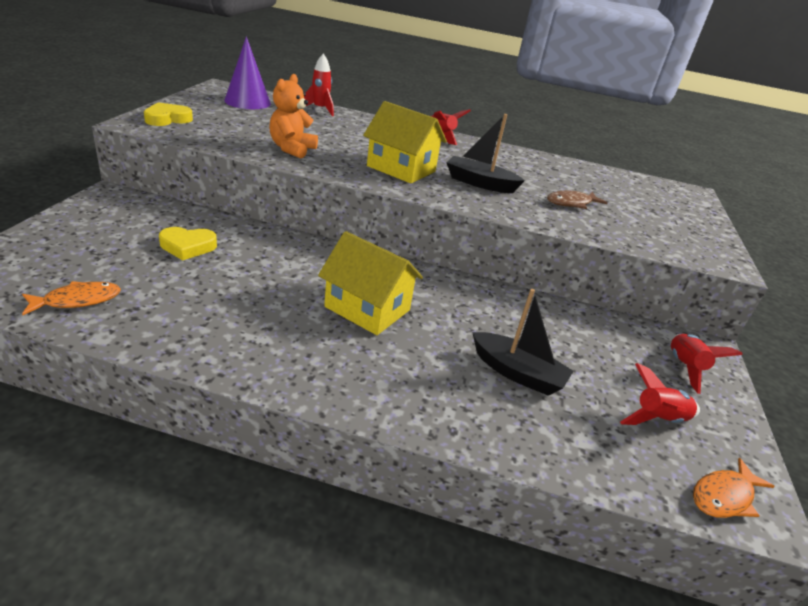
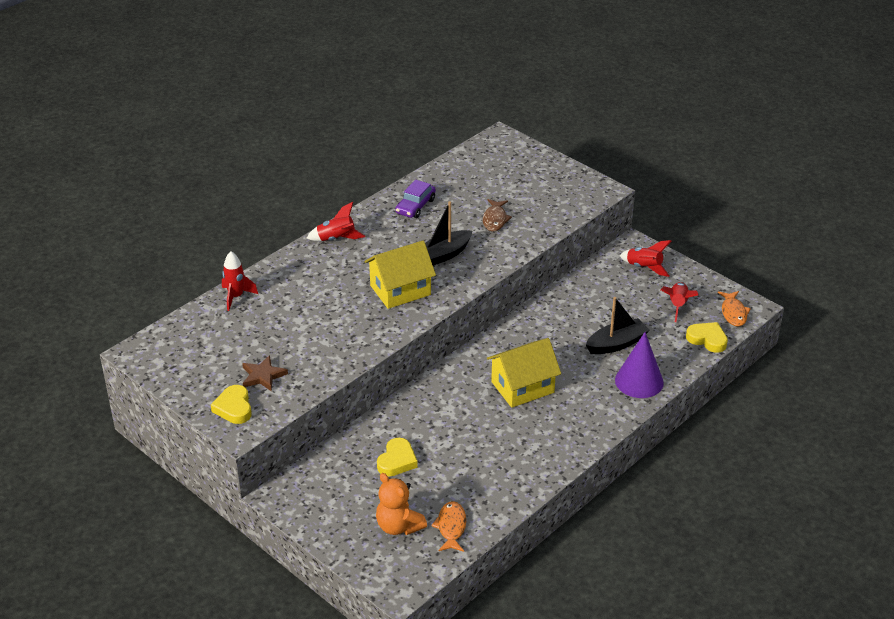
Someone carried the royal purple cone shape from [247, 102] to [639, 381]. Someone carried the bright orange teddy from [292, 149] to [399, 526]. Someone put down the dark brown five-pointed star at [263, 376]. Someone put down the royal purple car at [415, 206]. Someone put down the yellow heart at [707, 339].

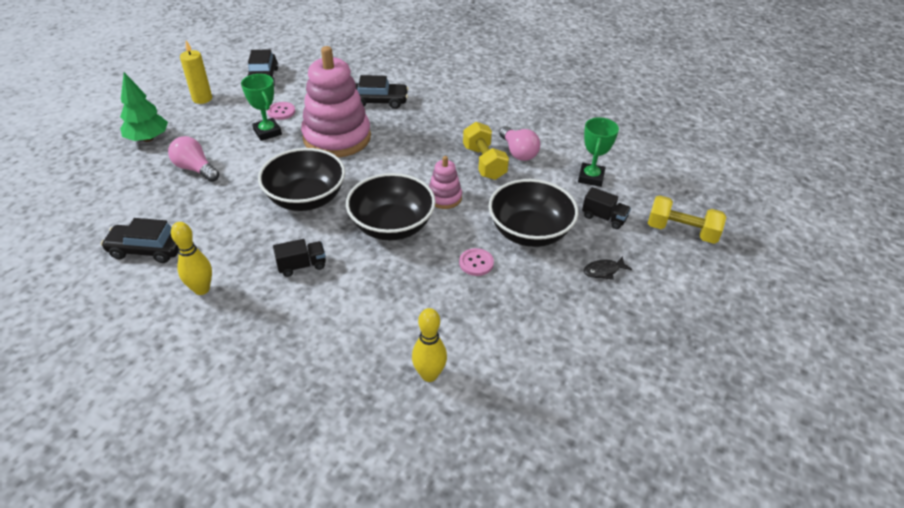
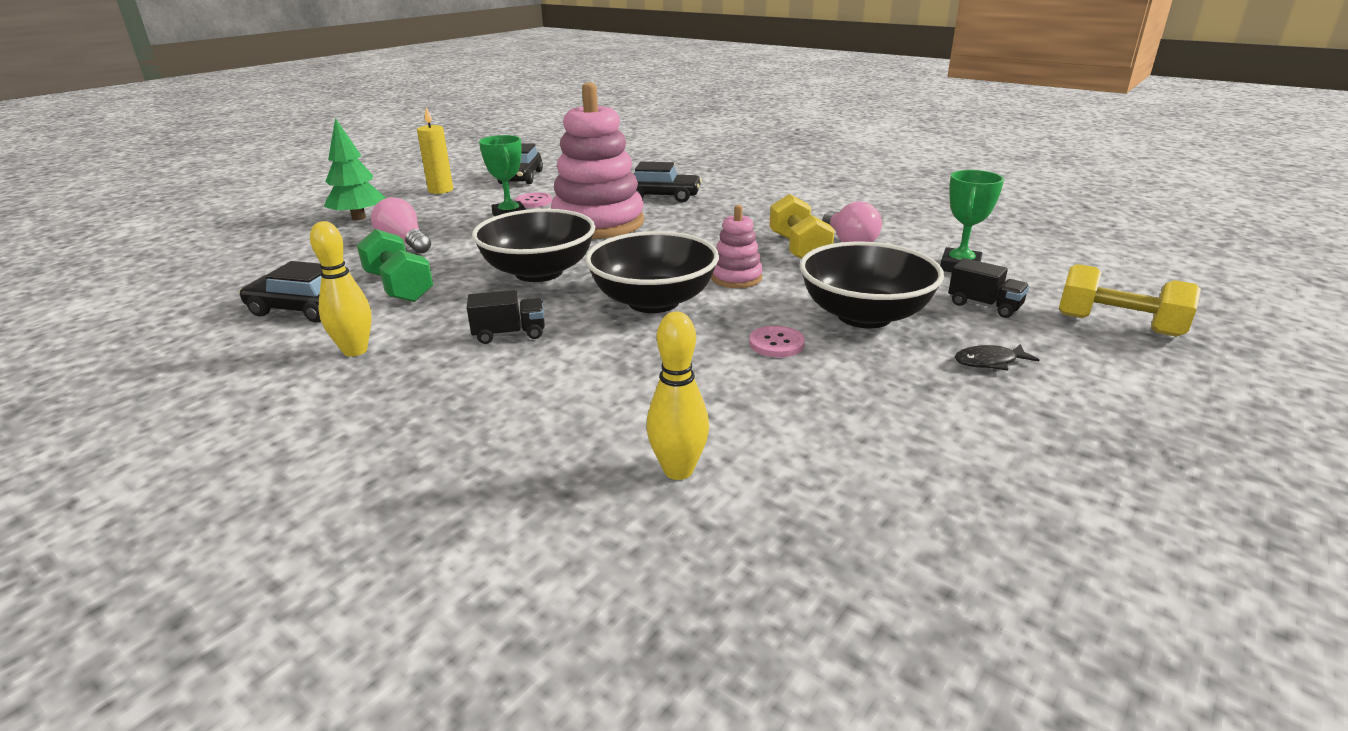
Someone put down the emerald hand weight at [399, 287].

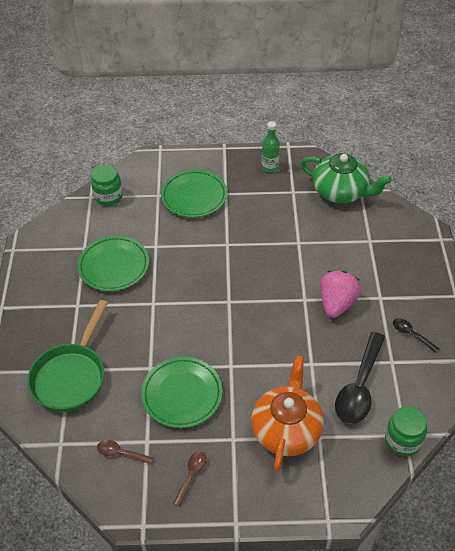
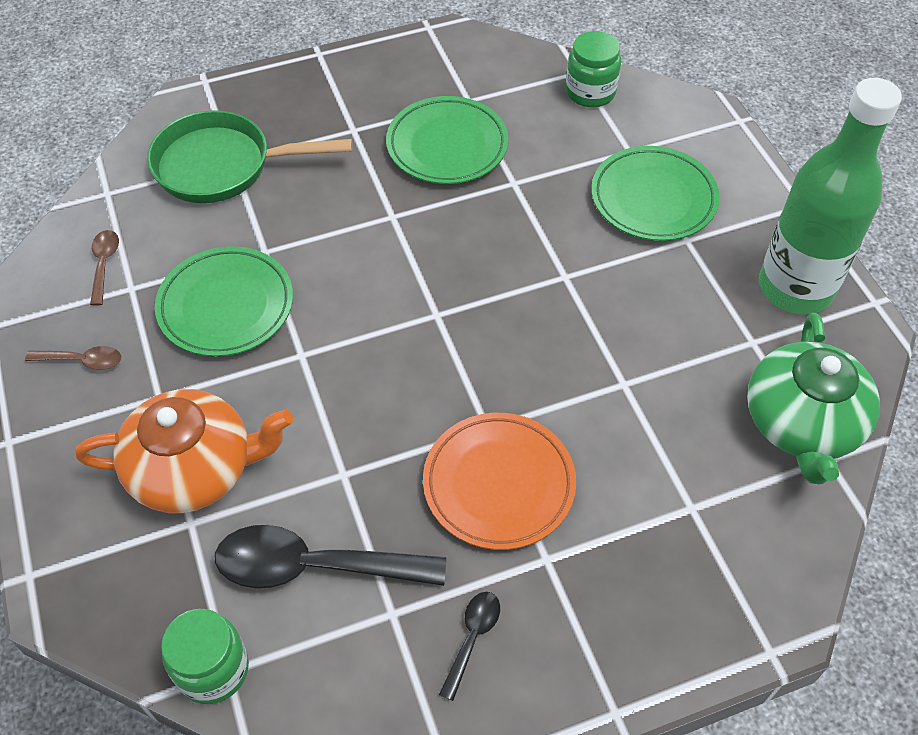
Someone scaled the emerald drink bottle at [270, 167] by 2.15. Someone swapped the pink strawberry at [337, 303] for the bright orange dinner plate at [499, 484].

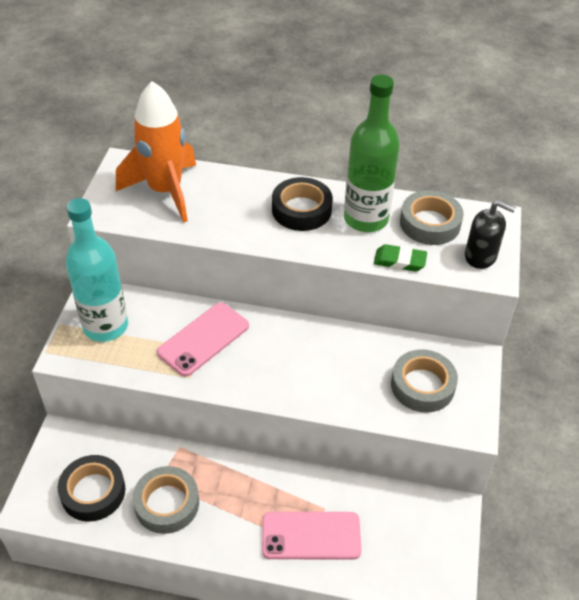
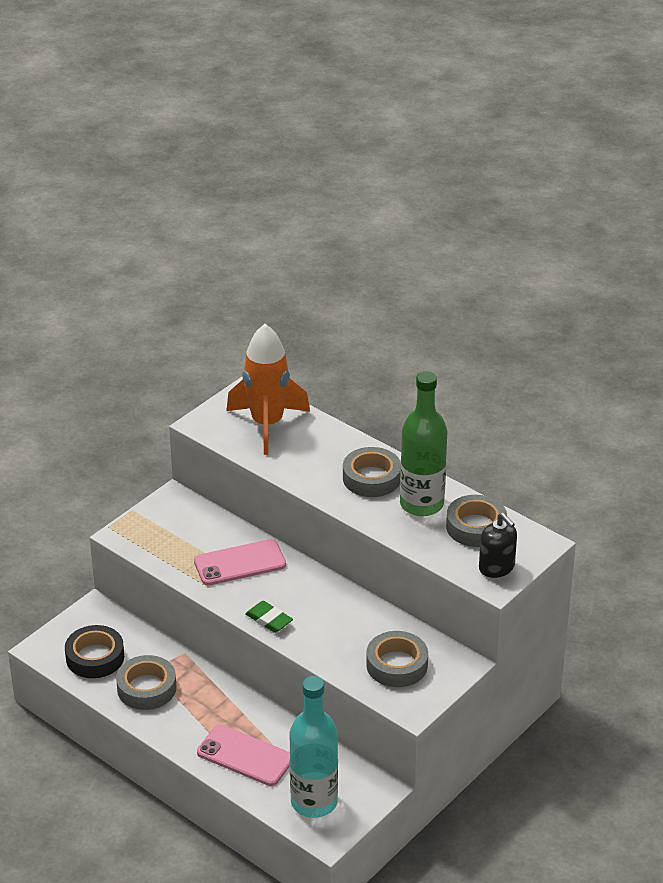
Someone carried the teal drink bottle from [105, 326] to [314, 802]. Someone repainted the jet-black roll of tape at [301, 210], which became the grey roll of tape at [371, 478]. Someone carried the emerald gum eraser from [399, 261] to [269, 620].

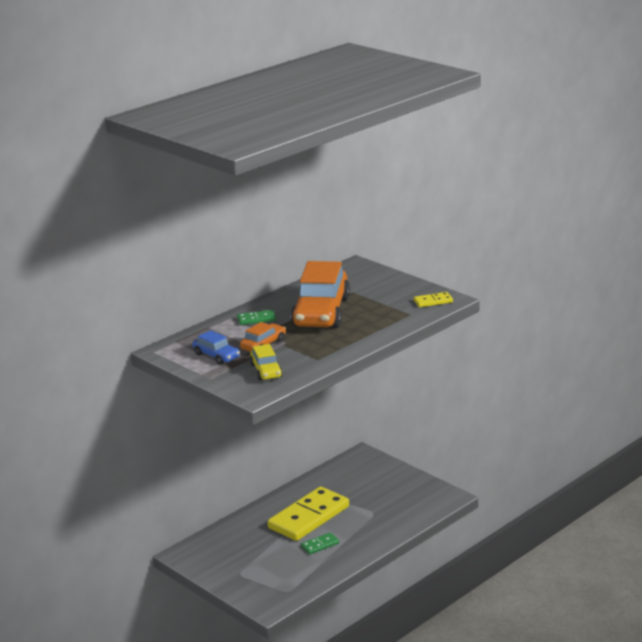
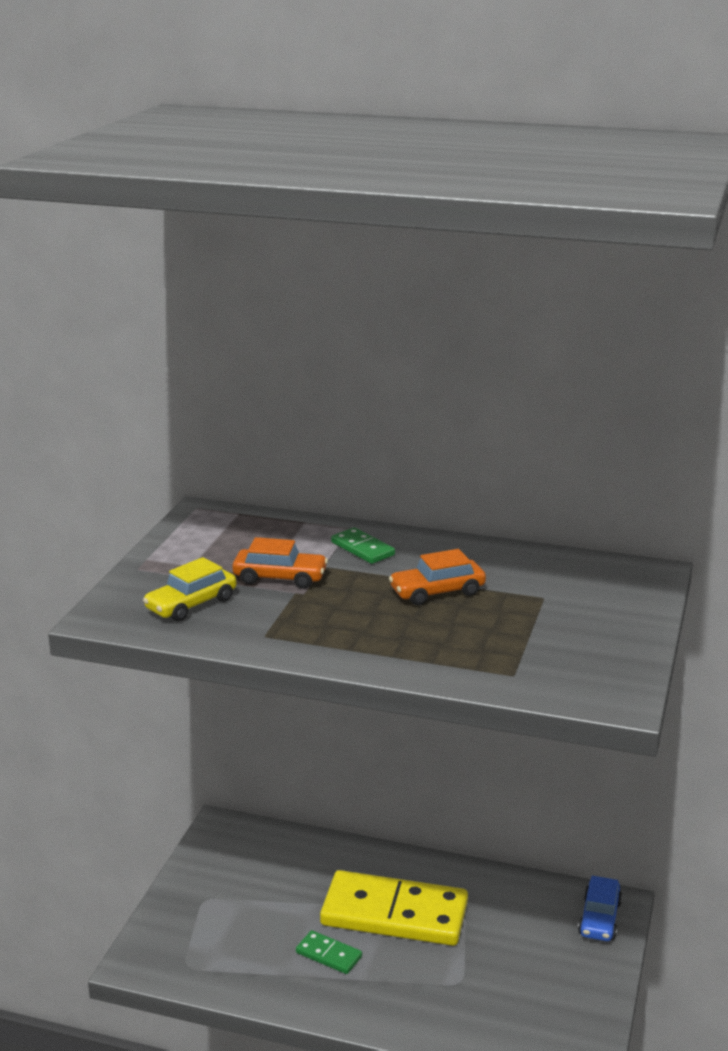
Someone carried the blue car from [216, 356] to [599, 918]. Someone scaled the bright orange car at [321, 312] by 0.47. Someone took away the yellow domino tile at [433, 301].

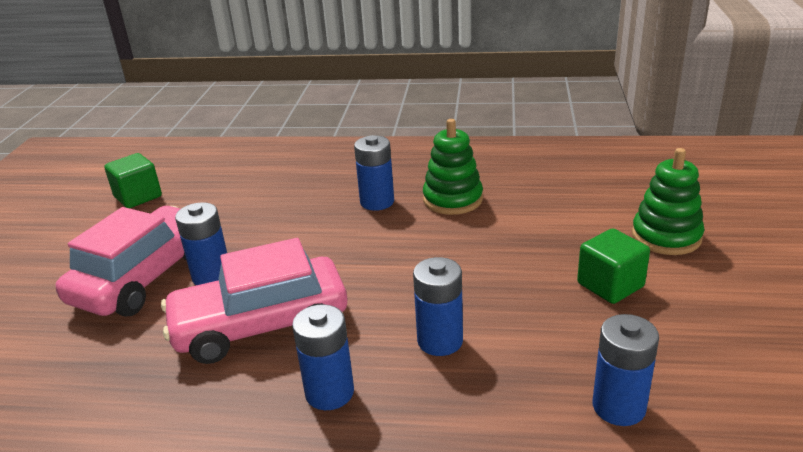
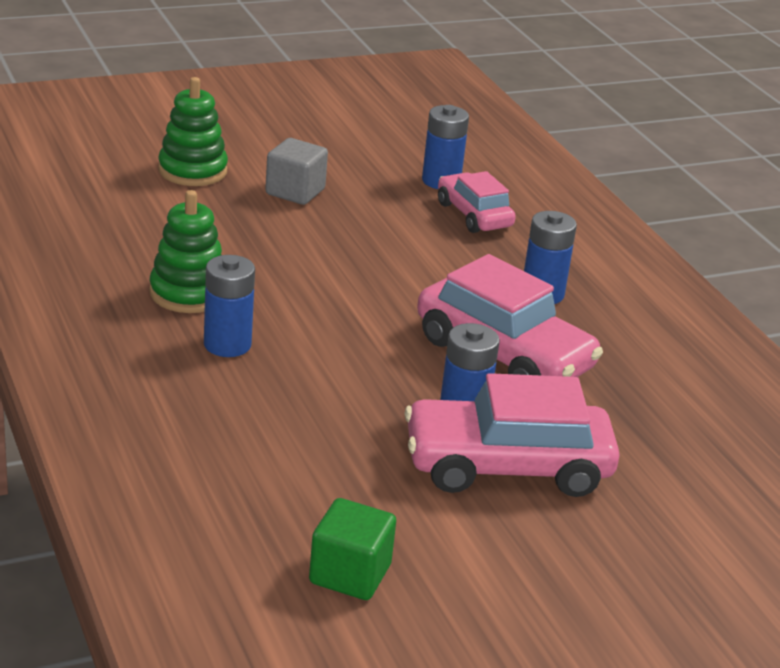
Someone took away the blue AA battery at [440, 341]. Someone repainted the emerald cube at [610, 285], which became the grey cube at [295, 192]. Someone put down the pink car at [473, 215].

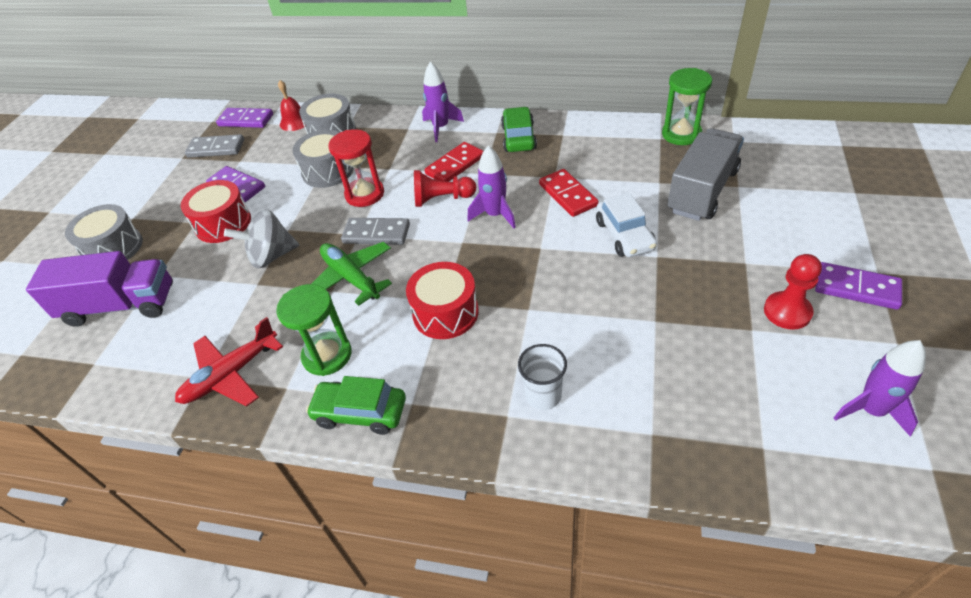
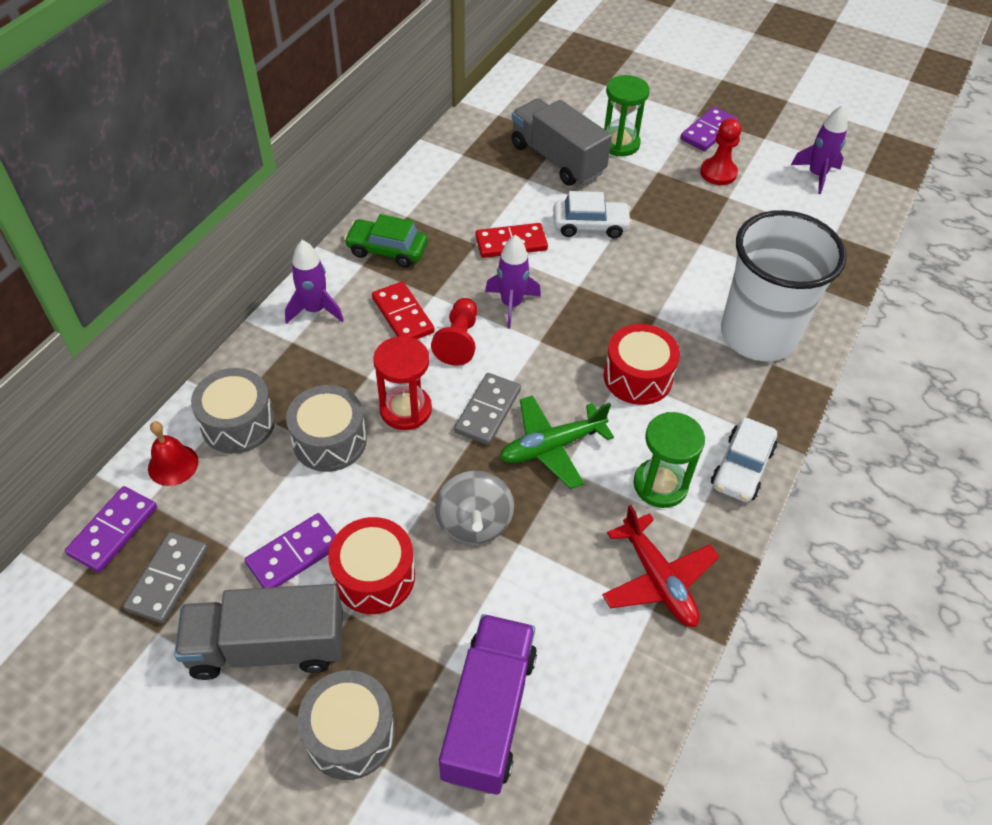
Someone repainted the emerald car at [360, 413], which became the snow-white car at [741, 467]. Someone scaled the snow-white beaker at [543, 395] by 2.42. Someone carried the emerald sandglass from [681, 134] to [619, 144]. Someone put down the grey lorry at [268, 646].

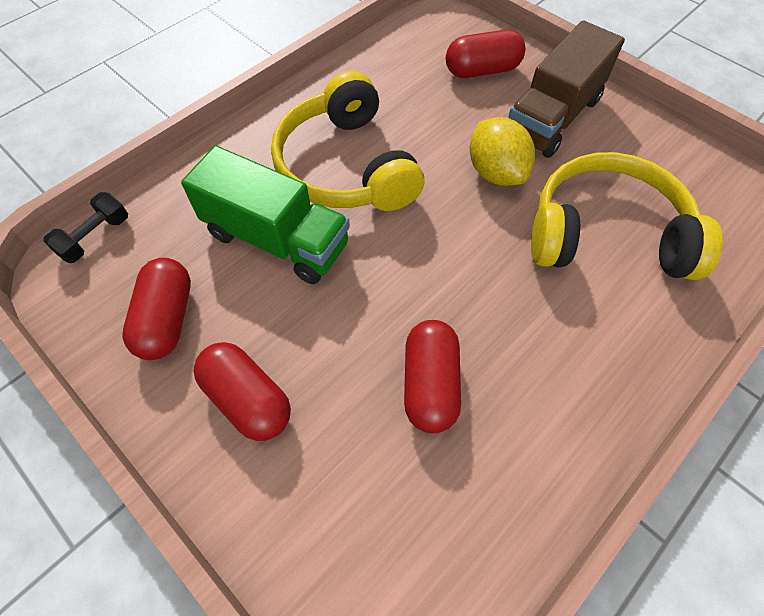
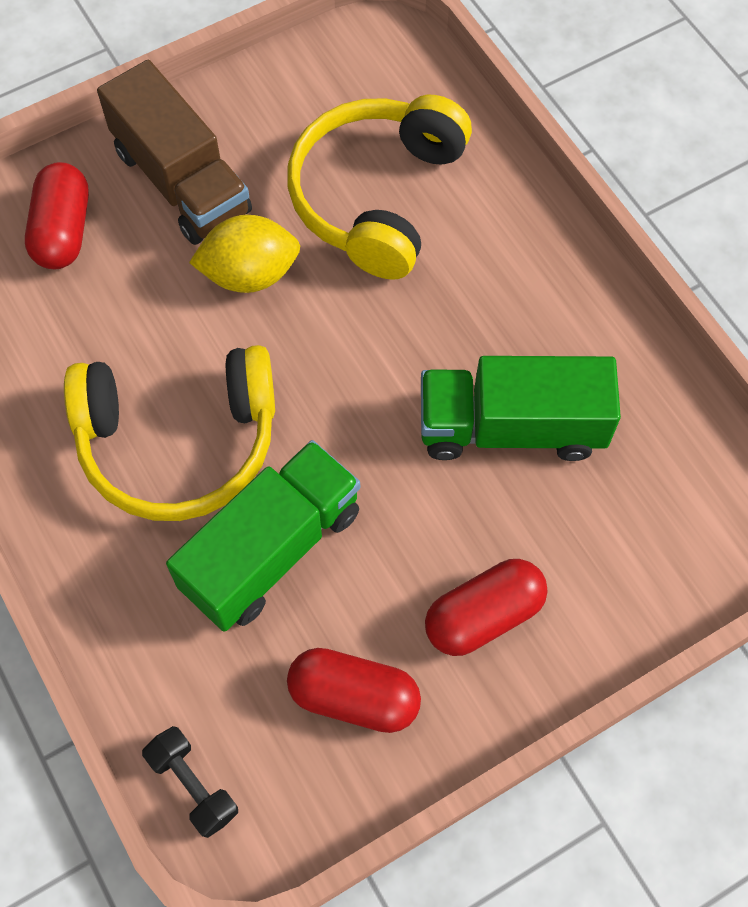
Someone swapped the red pill at [430, 384] for the emerald lorry at [511, 427].

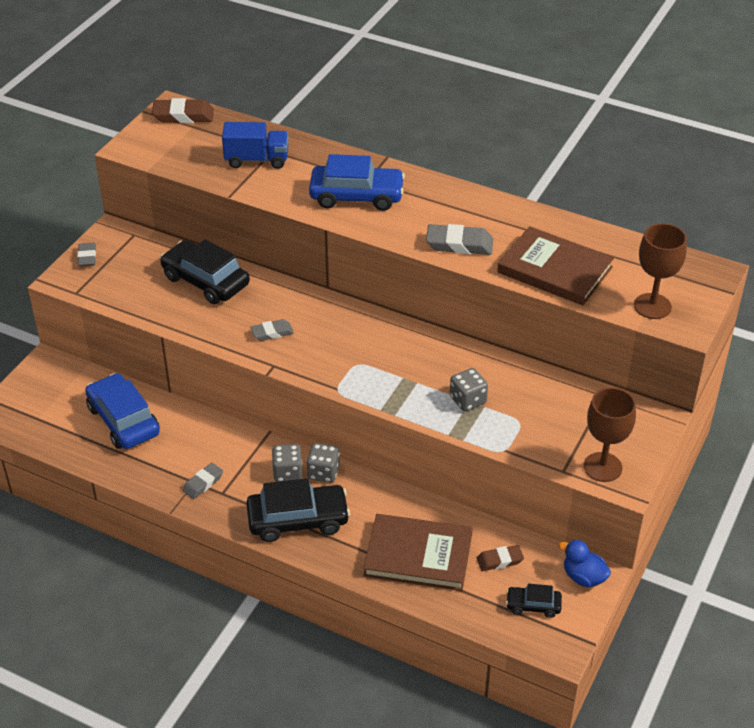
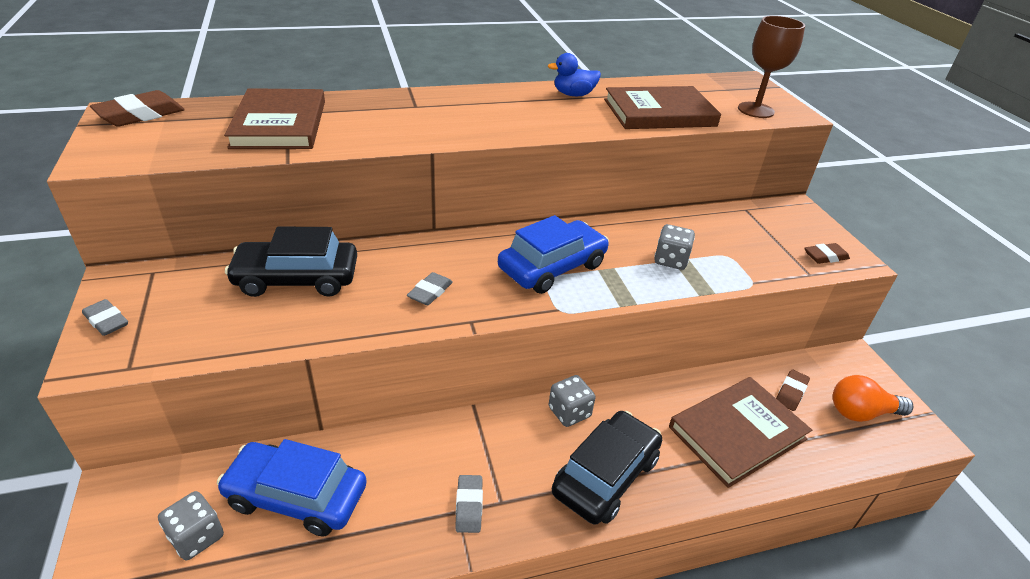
Someone swapped the blue lorry at [257, 160] for the dark brown hardback at [279, 124]. Someone carried the grey die from [287, 473] to [197, 537]. Someone carried the blue car from [356, 196] to [552, 267]. Someone took away the grey gum eraser at [459, 244]. Someone swapped the jet-black car at [533, 605] for the bright orange lightbulb at [861, 412]. Someone carried the blue duck from [583, 577] to [573, 94]. Someone swapped the dark brown wine glass at [602, 467] for the dark brown gum eraser at [825, 256].

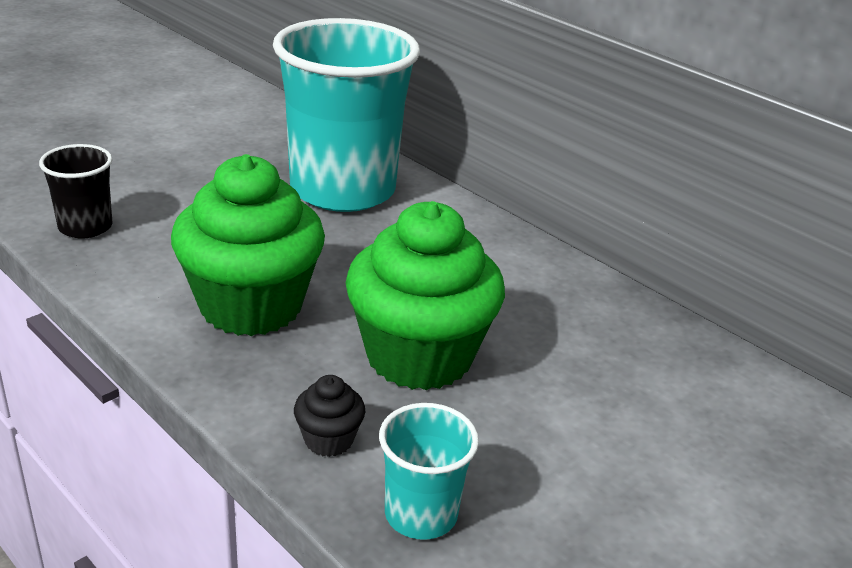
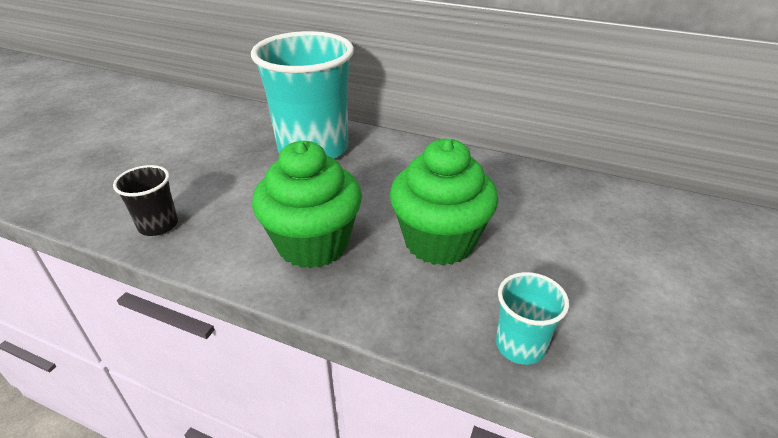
Someone took away the jet-black cupcake at [328, 440].

